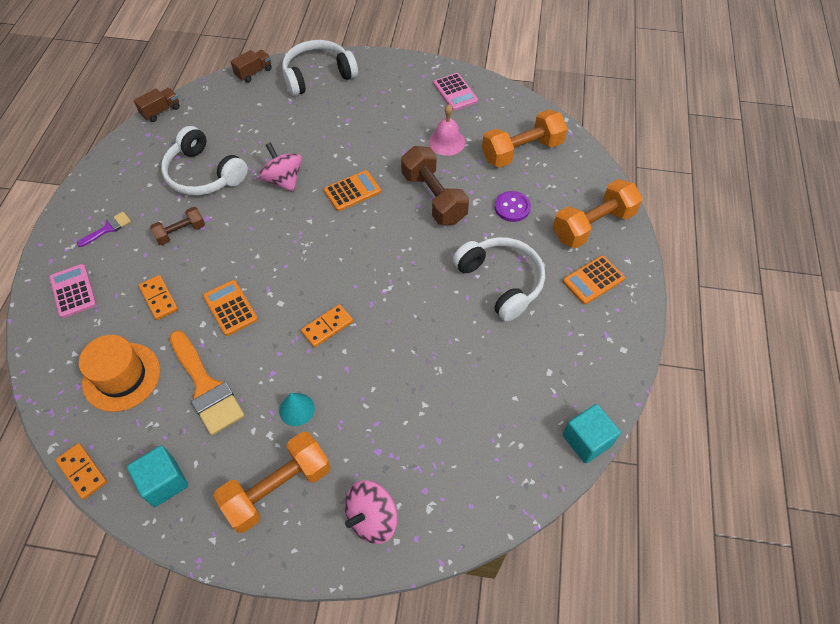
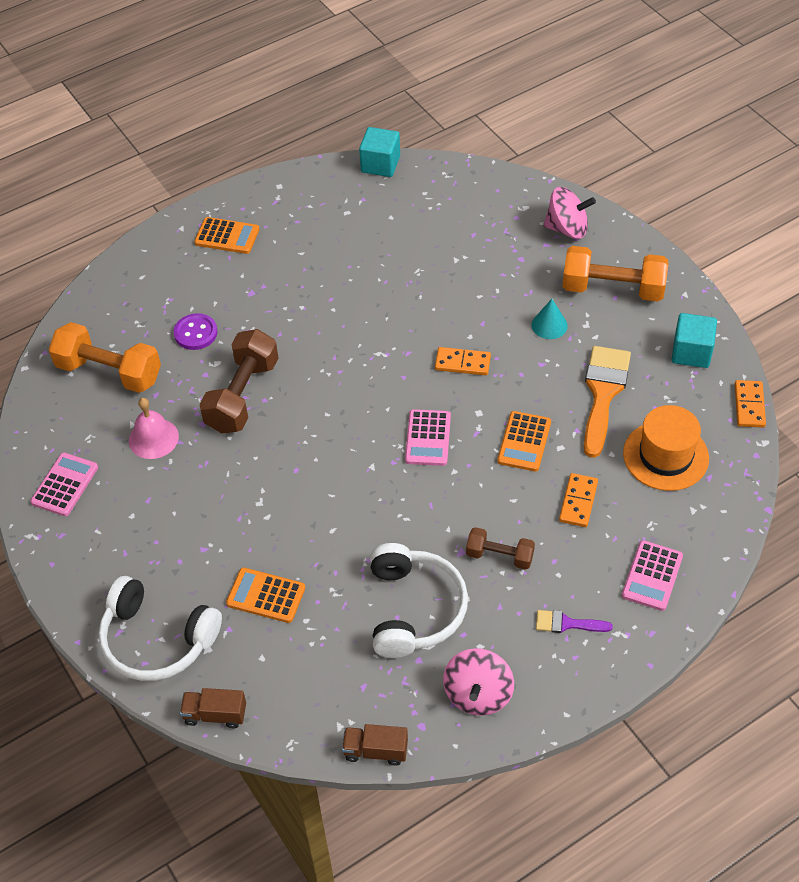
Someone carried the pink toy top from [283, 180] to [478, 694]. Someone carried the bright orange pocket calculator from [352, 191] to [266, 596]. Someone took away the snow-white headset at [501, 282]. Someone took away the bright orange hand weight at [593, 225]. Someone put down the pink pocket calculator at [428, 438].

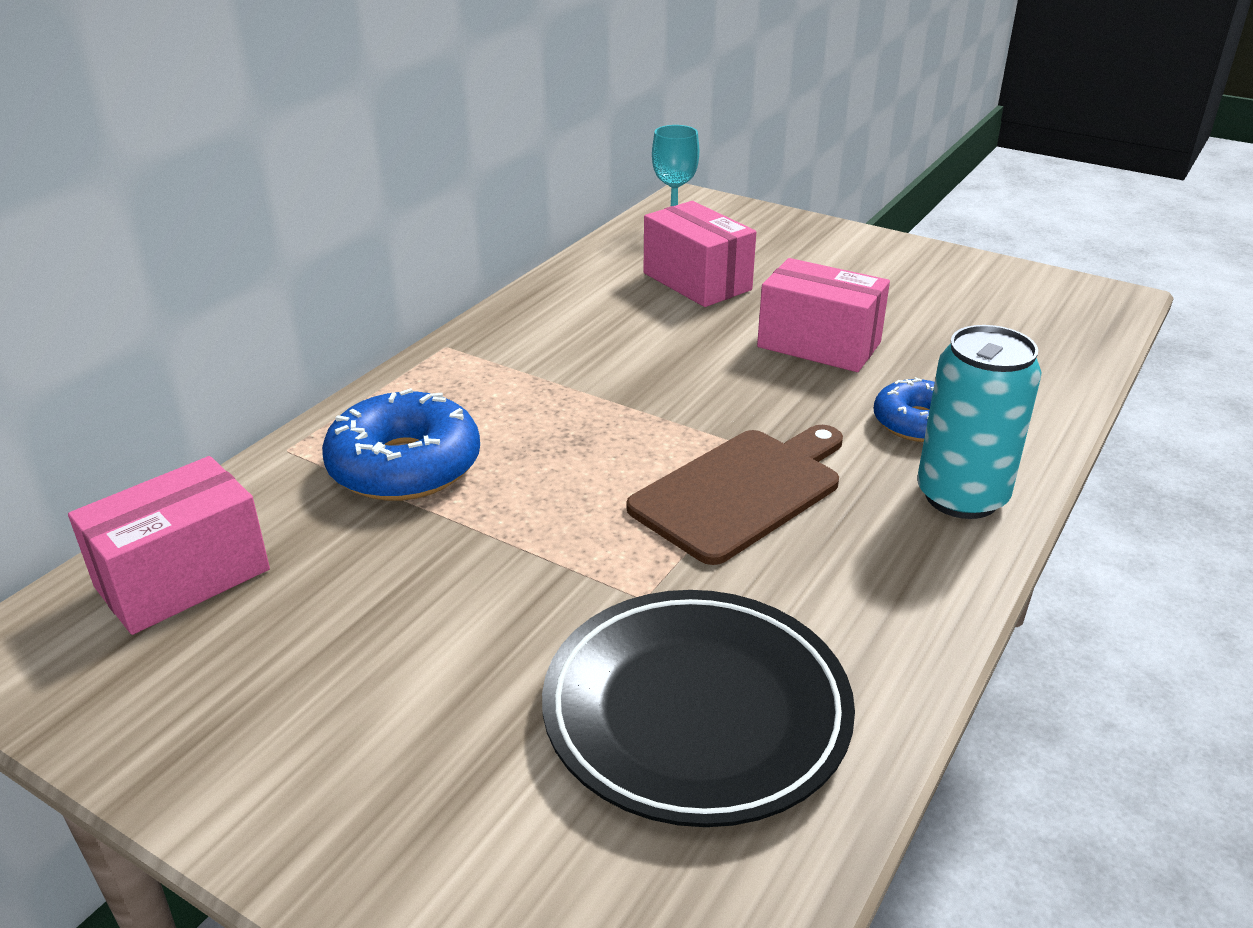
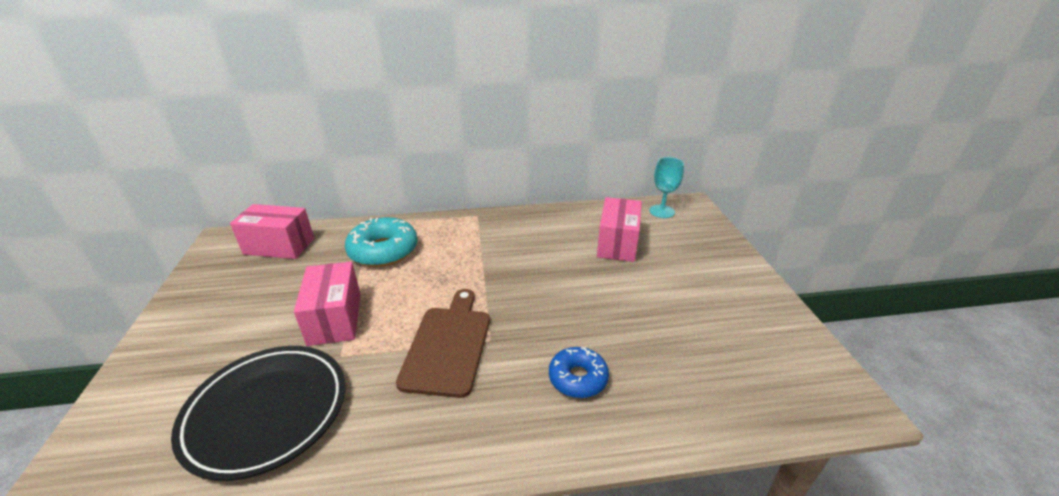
Someone repainted the blue doughnut at [405, 466], which became the teal doughnut at [383, 251]. Someone rotated the dark brown bread board at [742, 491] by 90 degrees counterclockwise. Someone carried the pink box from [819, 344] to [335, 319]. Someone took away the teal tin at [961, 497].

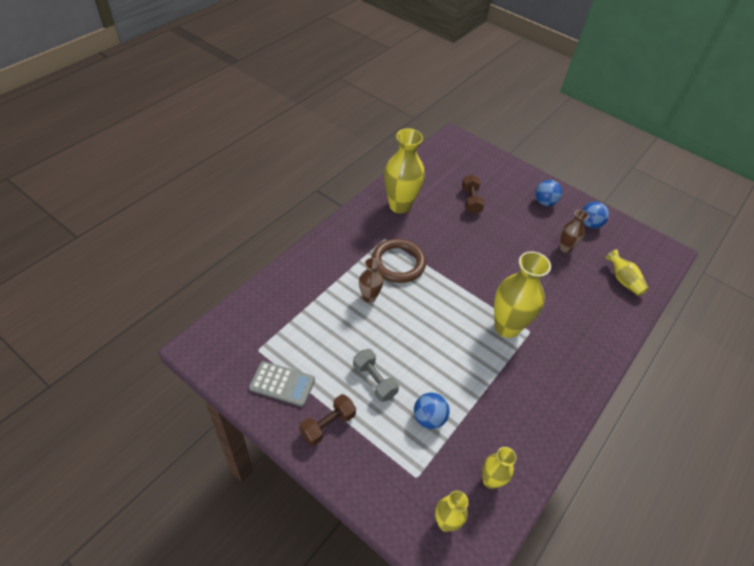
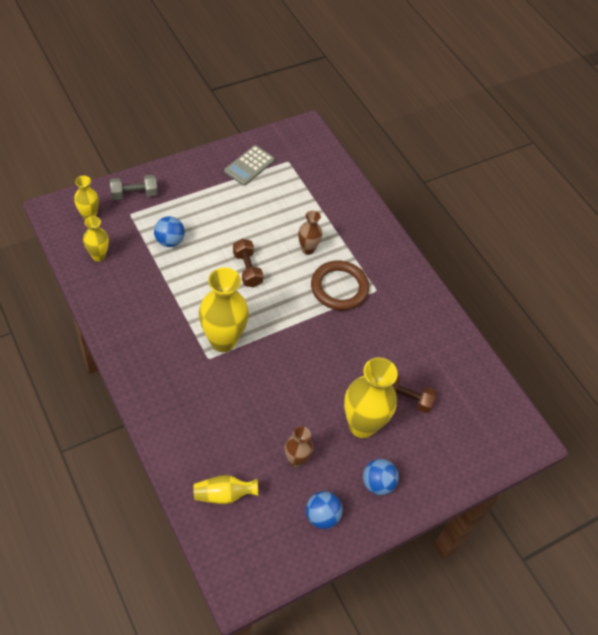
Someone carried the dark brown hand weight from [328, 425] to [247, 269]. Someone carried the grey hand weight from [374, 380] to [134, 194]. Someone carried the yellow vase from [400, 206] to [362, 425].

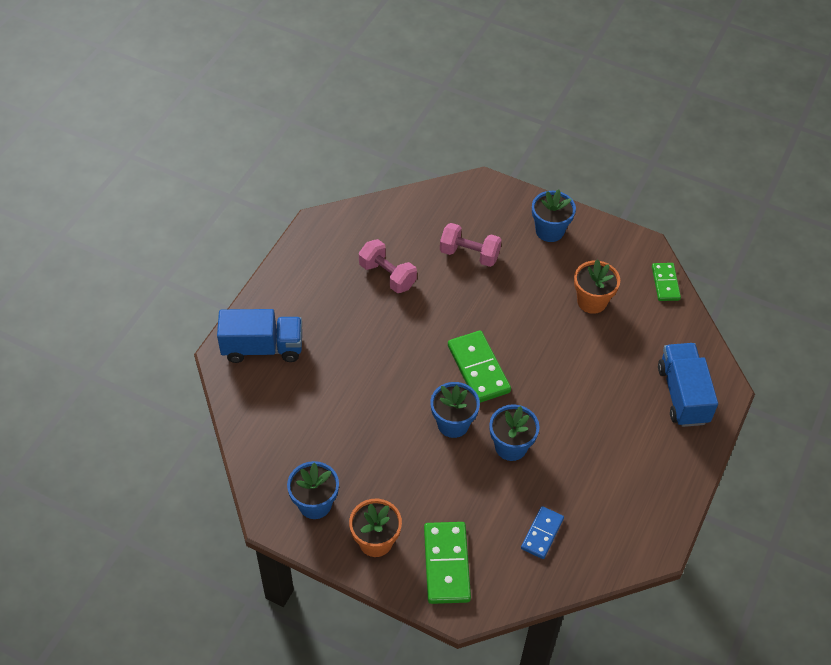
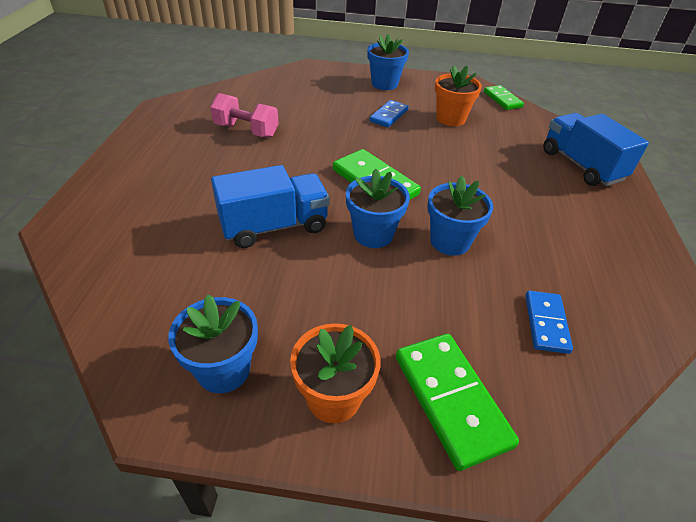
Someone carried the blue lorry from [262, 348] to [274, 226]. Someone took away the pink hand weight at [469, 254]. Someone put down the blue domino tile at [388, 116].

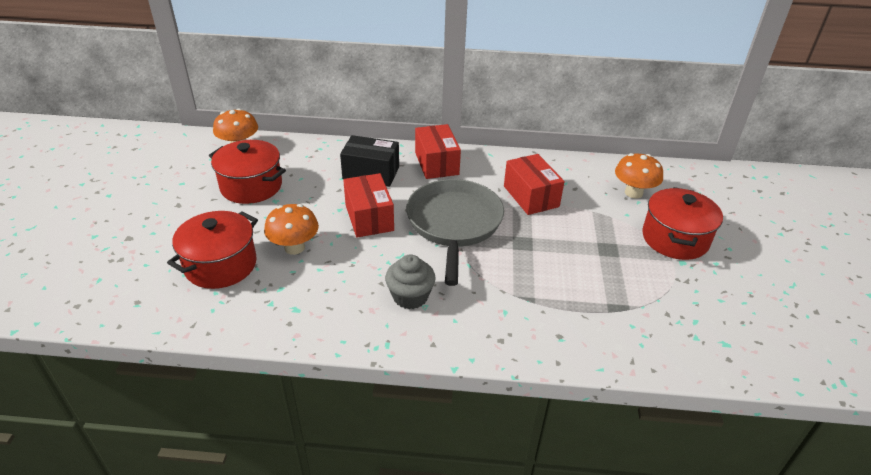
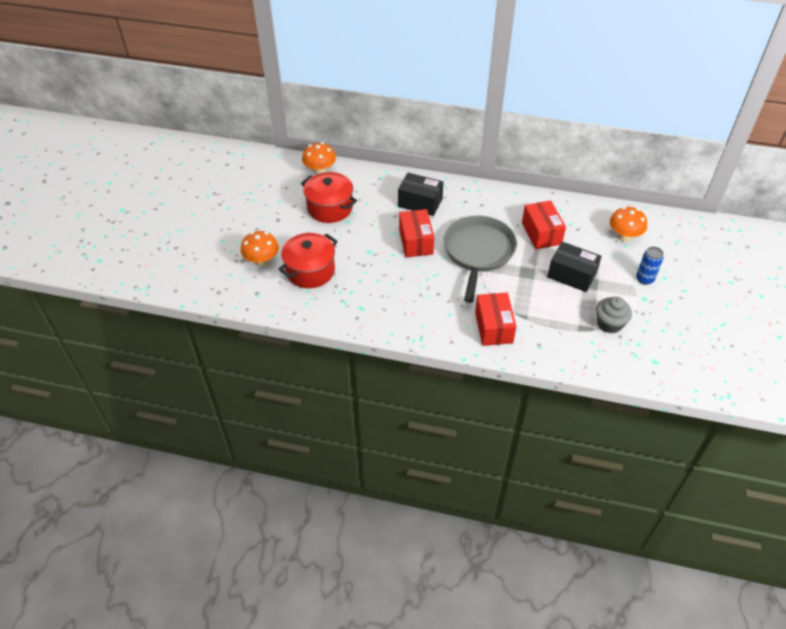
Someone carried the bright orange mushroom from [294, 247] to [262, 261]. Someone carried the grey cupcake from [410, 296] to [609, 323]. Someone carried the red box from [436, 163] to [493, 327]. Someone swapped the red stockpot at [675, 239] for the blue tin at [644, 279]. Someone put down the jet-black box at [571, 275].

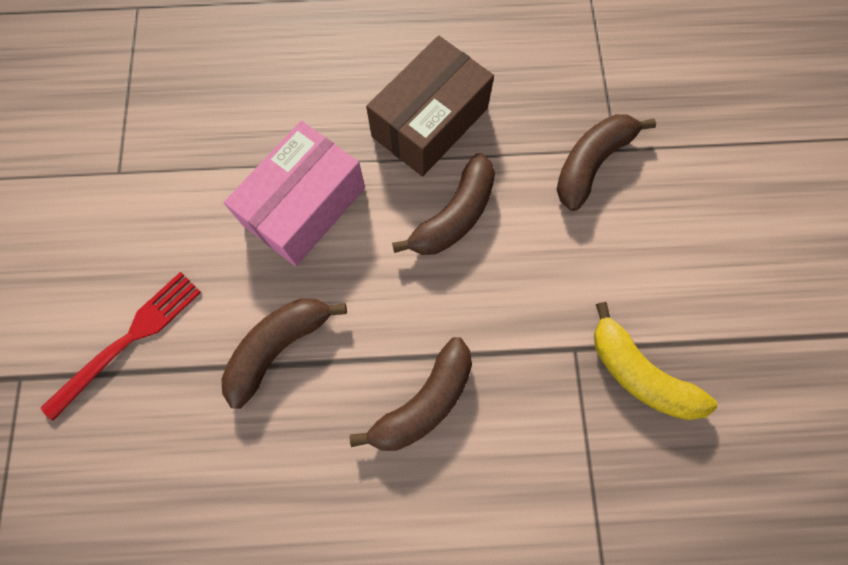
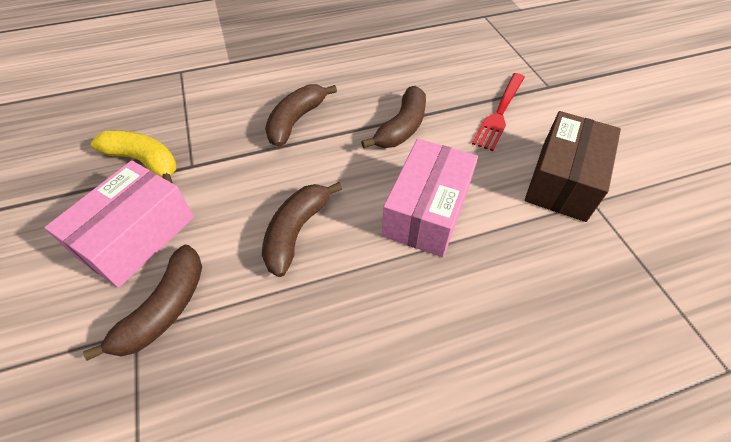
Someone carried the dark brown box from [430, 122] to [563, 180]. Someone put down the pink box at [136, 236].

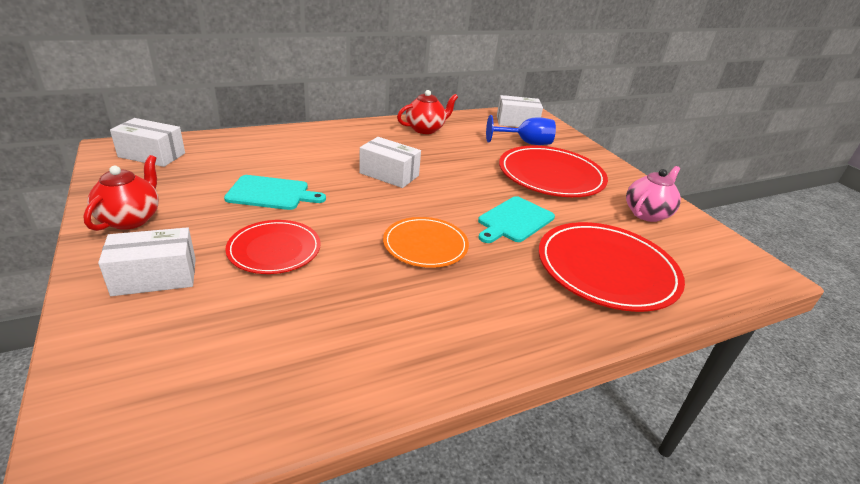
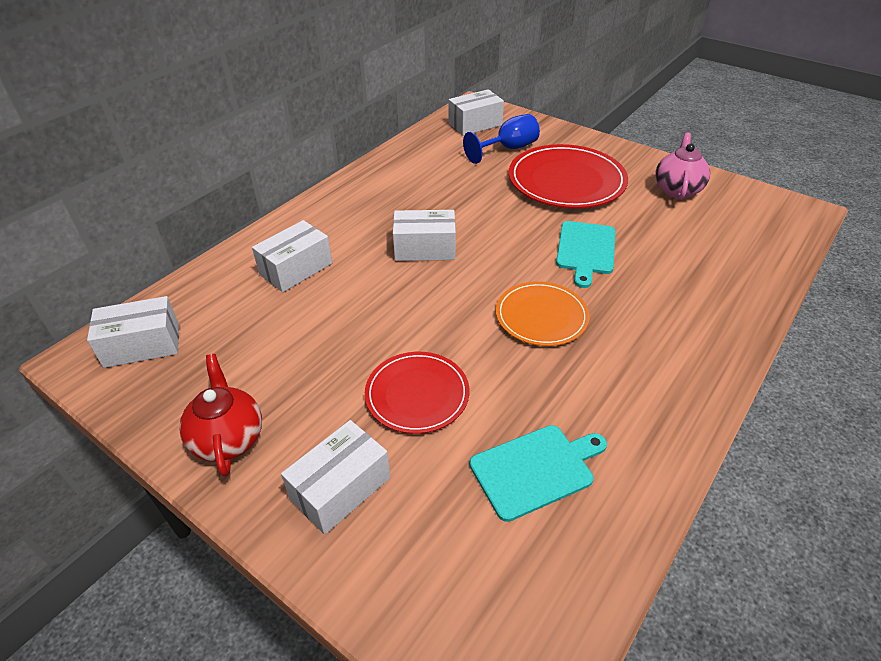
Someone carried the teal bread board from [271, 193] to [535, 469]. Someone took away the red tea pot at [425, 129]. Someone took away the red dinner plate at [606, 269]. Someone put down the snow-white box at [296, 269].

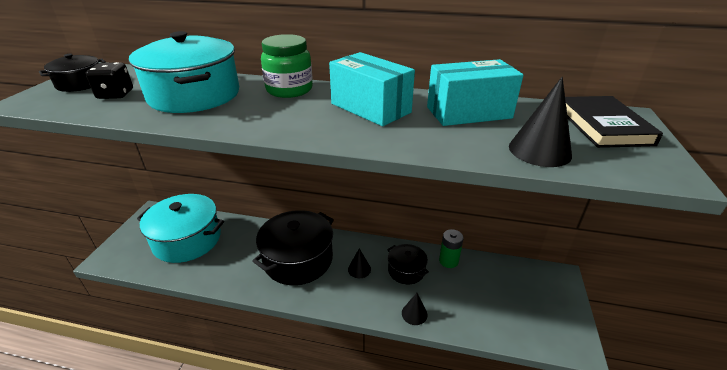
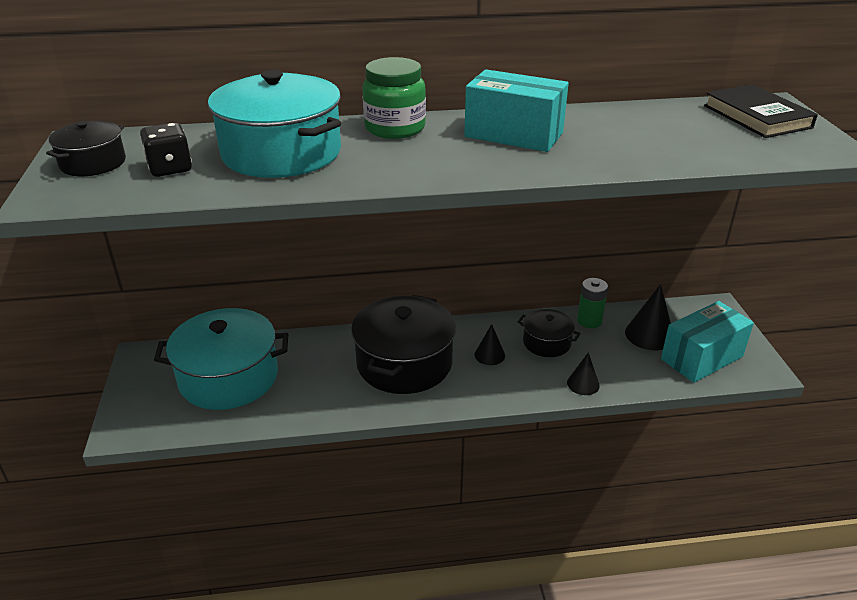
Someone carried the teal box from [468, 112] to [701, 358]. Someone carried the jet-black cone shape from [539, 150] to [649, 335].

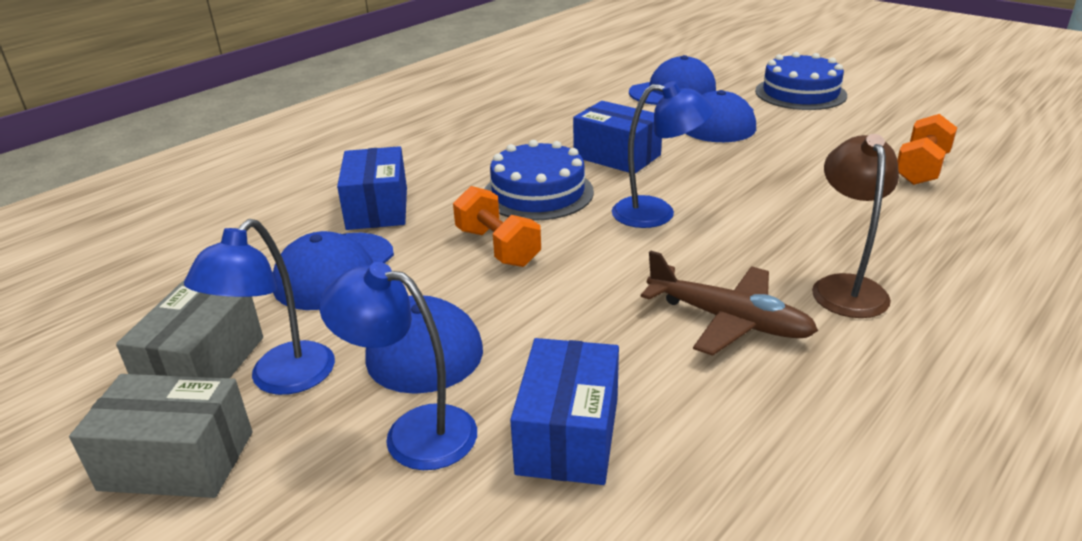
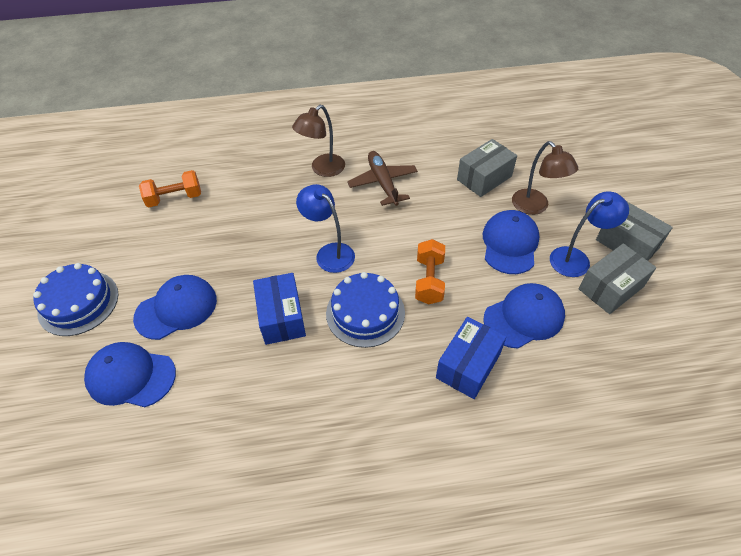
Someone repainted the blue lamp at [413, 432], which became the dark brown lamp at [535, 207]. Someone repainted the blue box at [568, 435], which became the grey box at [484, 178].

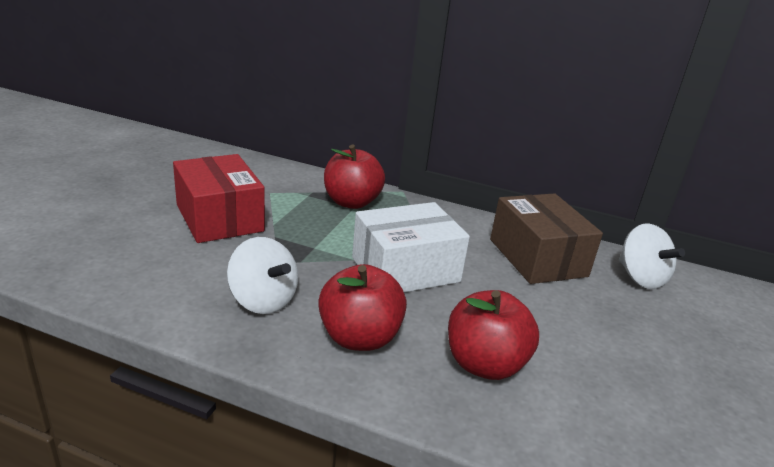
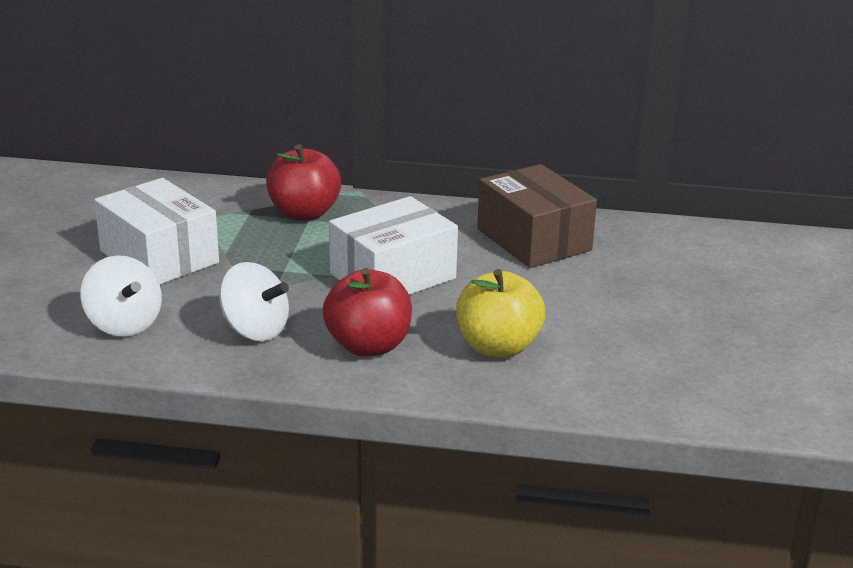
Someone repainted the red box at [219, 218], which became the snow-white box at [159, 257]. Someone repainted the red apple fruit at [484, 364], which became the yellow apple fruit at [498, 347]. Someone carried the snow-white toy top from [640, 278] to [124, 324].

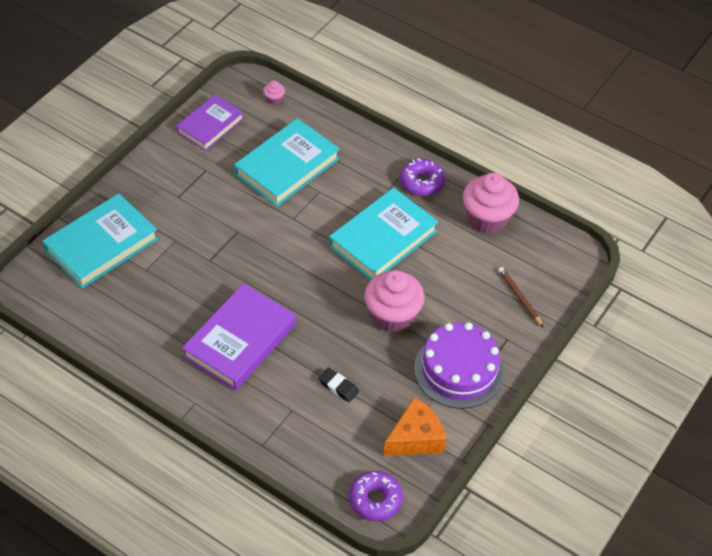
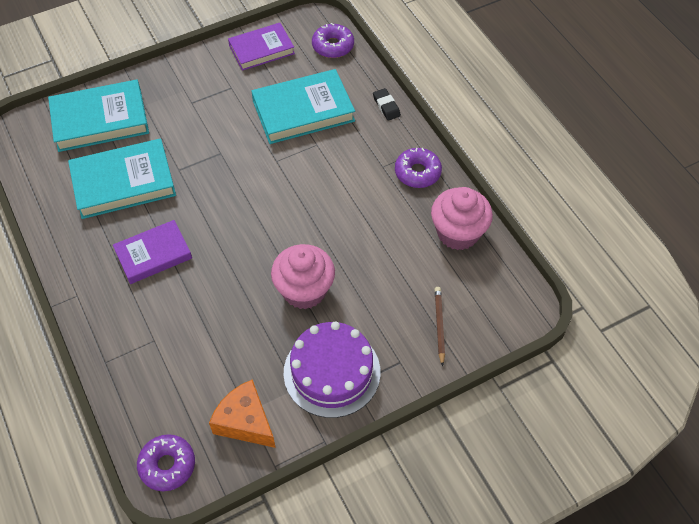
Someone scaled the royal purple hardback at [240, 340] by 0.66. Someone swapped the pink cupcake at [274, 99] for the royal purple doughnut at [333, 46]. Someone carried the jet-black gum eraser from [338, 387] to [386, 106]. Someone carried the teal hardback from [383, 239] to [123, 183]. Someone rotated the bright orange cheese wedge at [415, 438] by 135 degrees counterclockwise.

